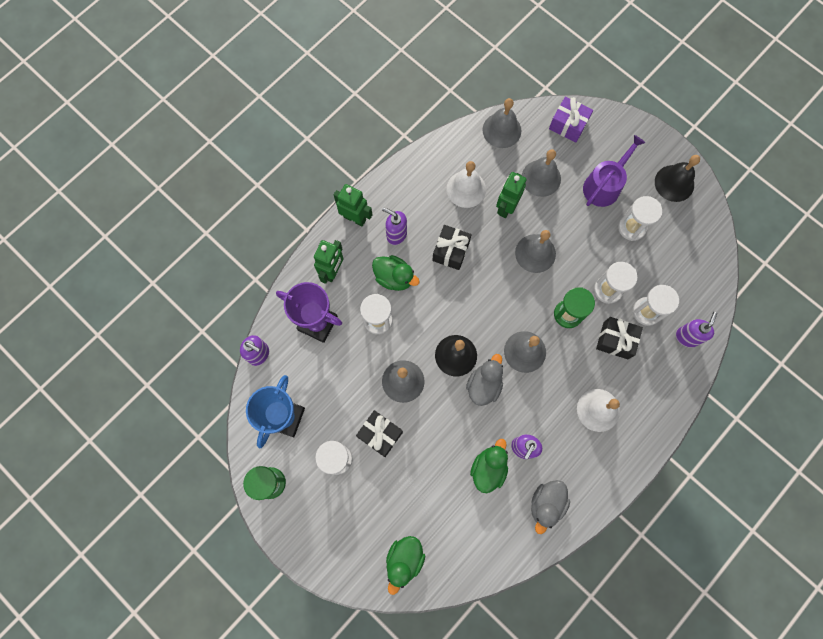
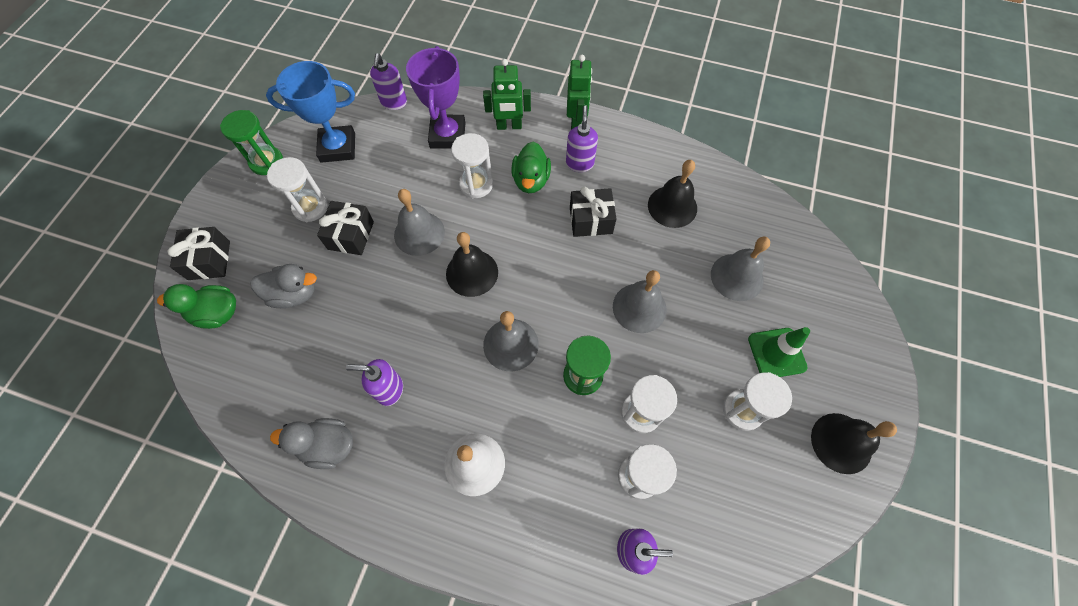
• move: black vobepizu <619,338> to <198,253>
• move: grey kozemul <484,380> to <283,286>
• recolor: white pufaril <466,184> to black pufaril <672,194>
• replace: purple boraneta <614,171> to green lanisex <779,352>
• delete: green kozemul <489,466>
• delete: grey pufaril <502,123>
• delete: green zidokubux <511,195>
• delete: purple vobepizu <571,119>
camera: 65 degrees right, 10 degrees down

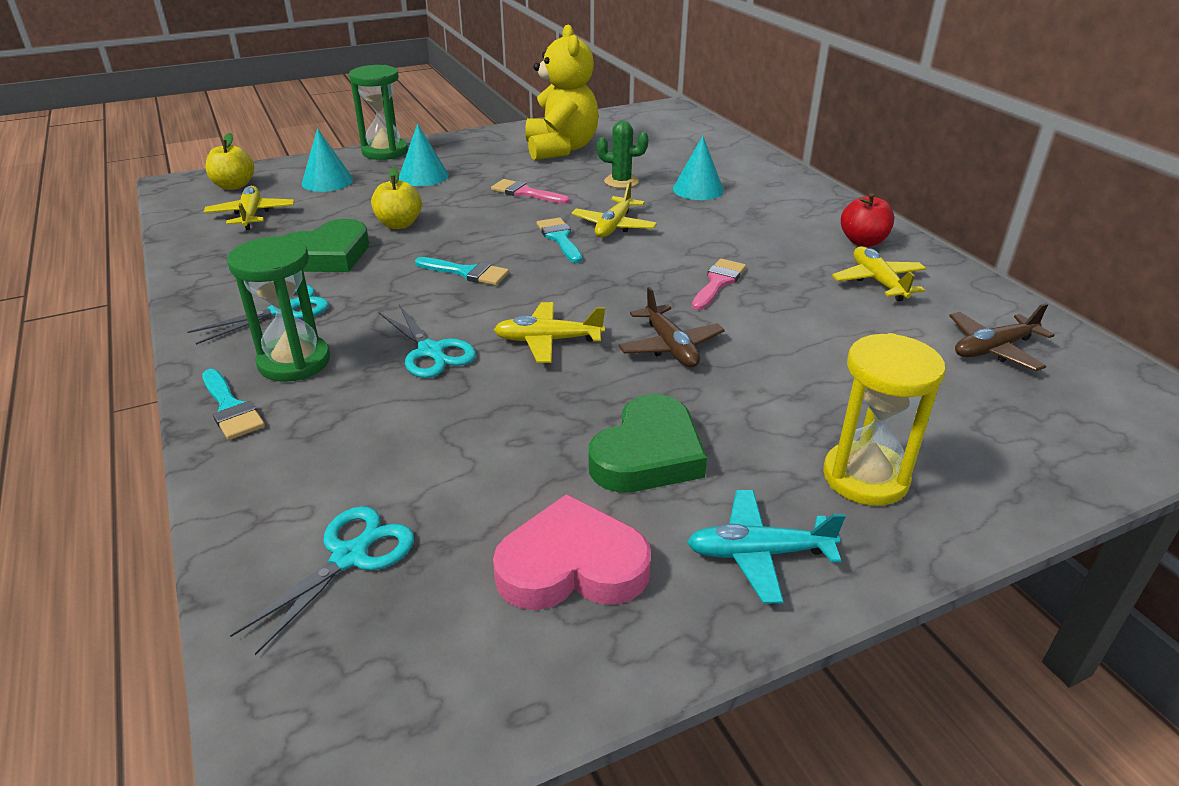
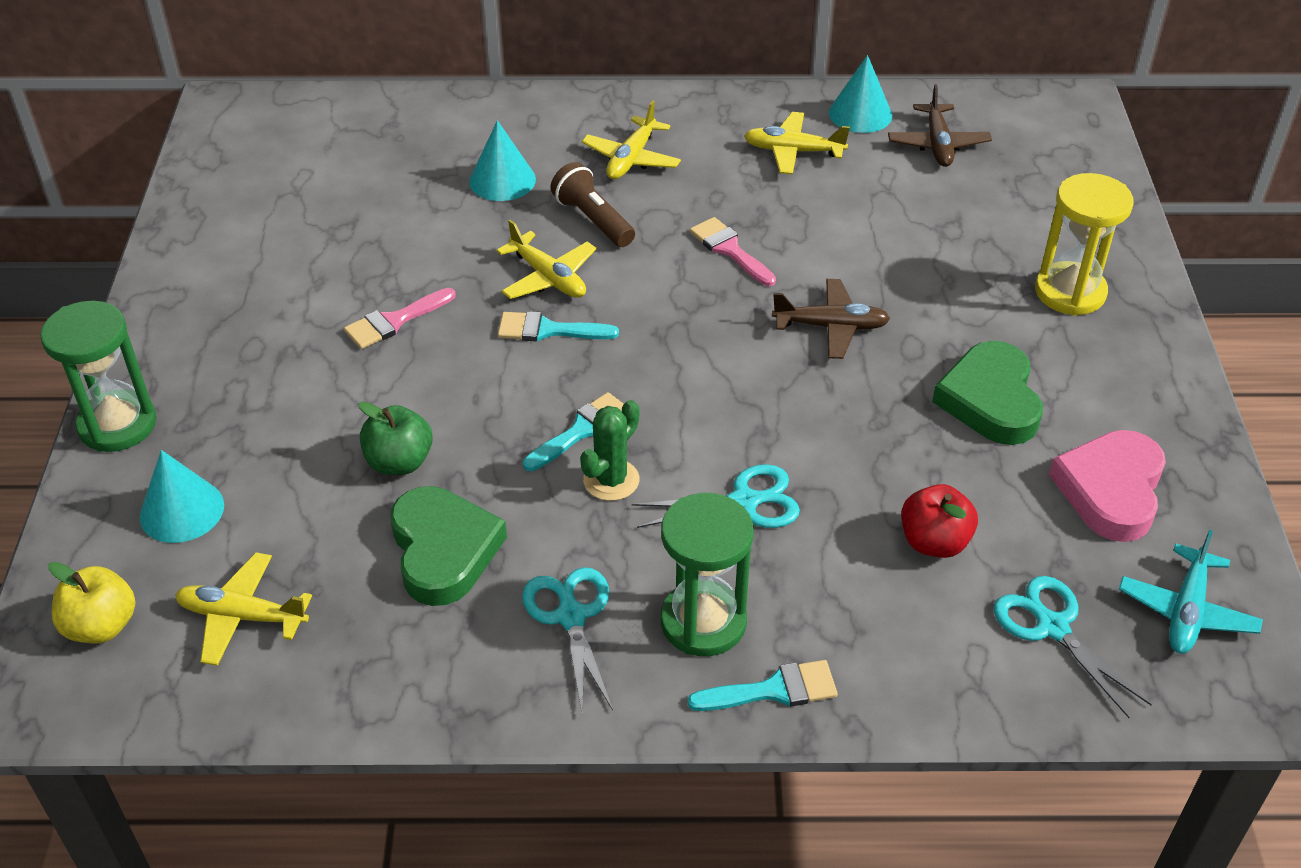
• recolor: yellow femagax <396,198> to green femagax <395,438>
• insert: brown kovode <592,204>
• move: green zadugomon <623,154> to <610,450>
• move: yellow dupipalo <549,332> to <631,139>
• move: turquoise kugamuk <424,155> to <860,94>
• move: red femagax <867,220> to <939,521>
• rotate: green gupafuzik <648,443> = <987,393> 150 degrees counterclockwise
• move: turquoise dupipalo <766,547> to <1191,591>
• delete: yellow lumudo <562,92>
camera: 65 degrees left, 10 degrees up

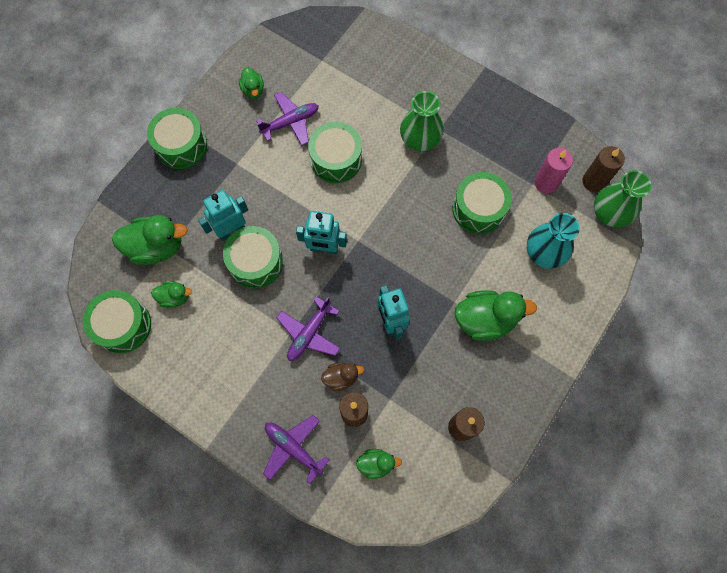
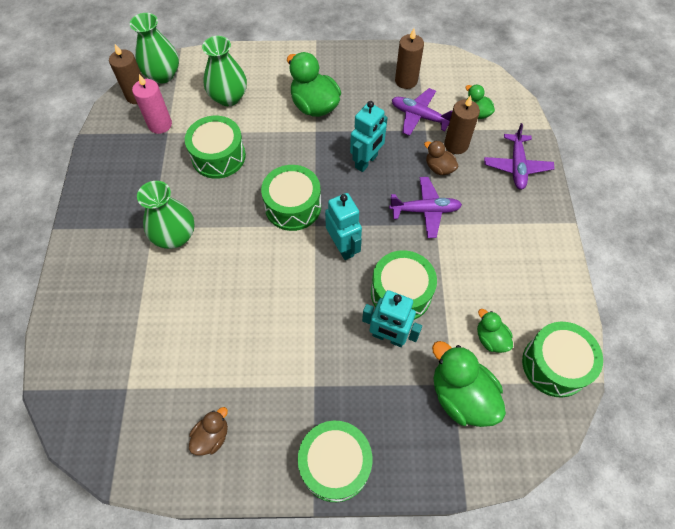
• recolor: green kozemul <251,83> to brown kozemul <208,431>
• recolor: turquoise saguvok <553,241> to green saguvok <224,71>
• move: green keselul <335,152> to <291,198>
• move: purple dupipalo <287,119> to <422,112>
camera: 125 degrees left, 10 degrees down

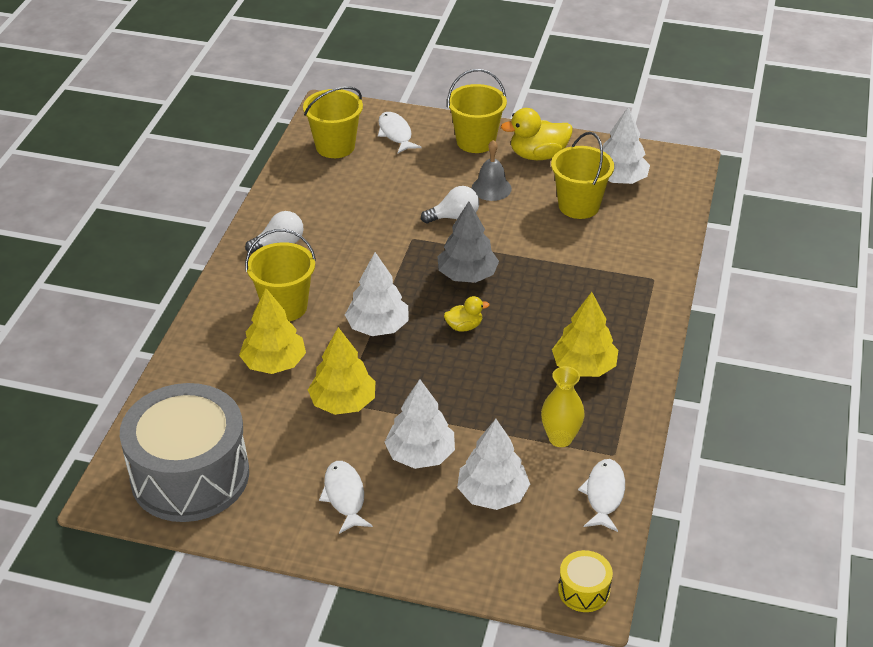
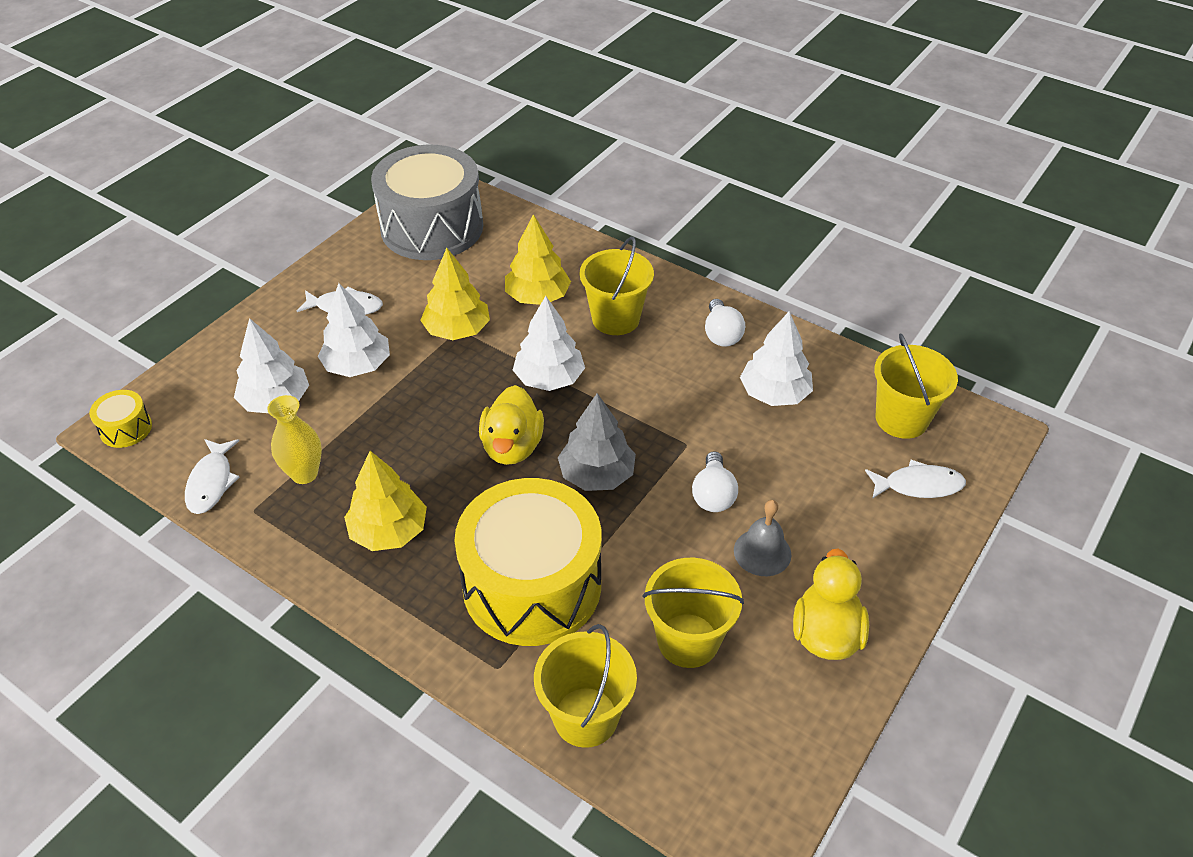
• rotate: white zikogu <601,495> = <212,476> 60 degrees clockwise
• insert: yellow keselul <528,562>
• resize: yellow kozemul <466,314> = <511,425> x1.80
• move: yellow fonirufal <477,111> to <585,686>
• move: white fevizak <626,145> to <776,358>
camera: 110 degrees right, 5 degrees up

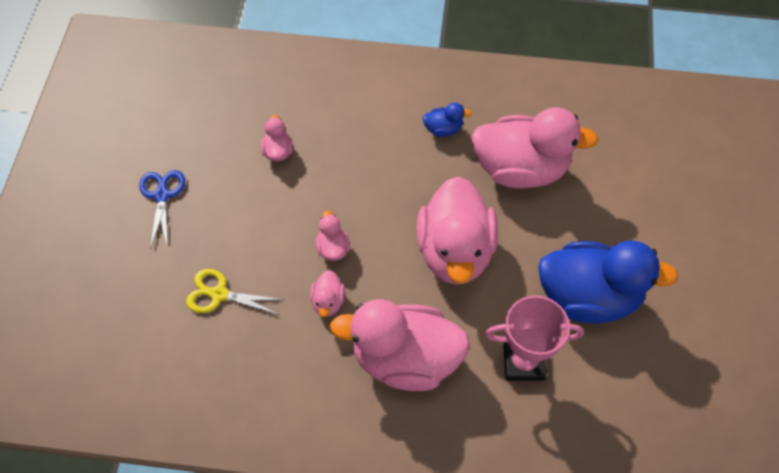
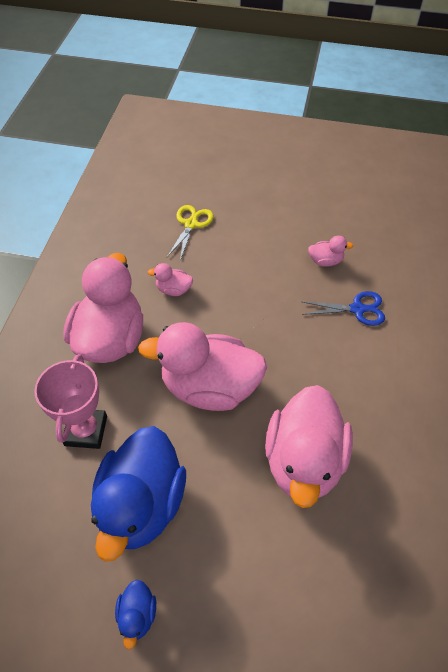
• move: blue kozemul <447,120> to <135,615>
• move: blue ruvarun <162,209> to <343,308>
• delete: pink kozemul <333,236>
camera: 95 degrees right, 5 degrees down

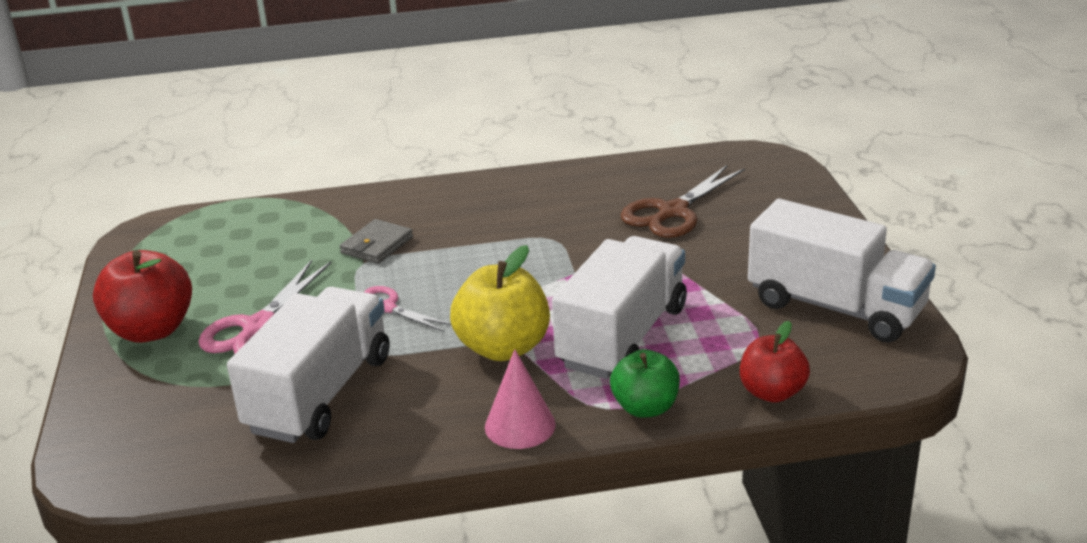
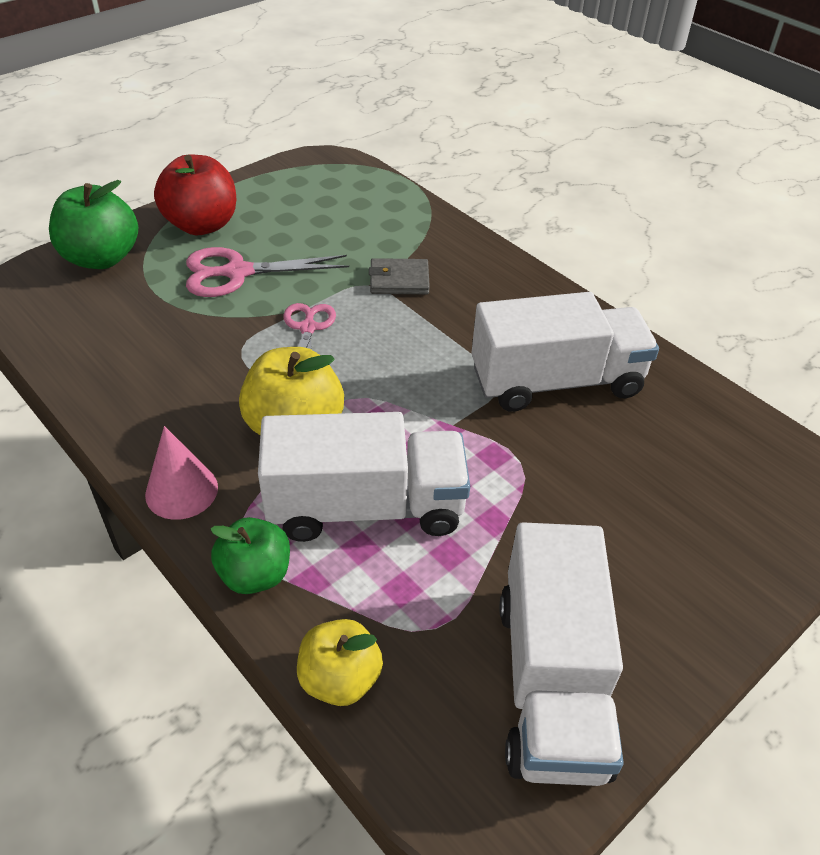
• insert: green femagax <93,224>
• recolor: red femagax <775,362> to yellow femagax <340,662>
• move: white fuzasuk <308,365> to <565,352>
• delete: brown ruvarun <683,201>
camera: 55 degrees right, 15 degrees up

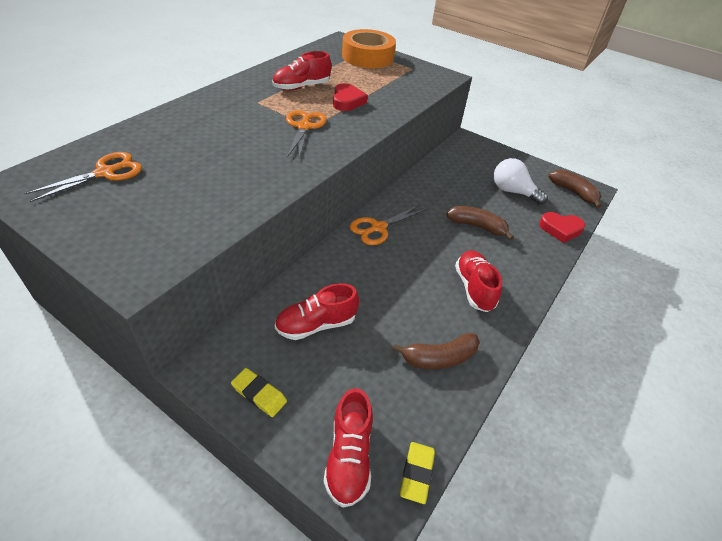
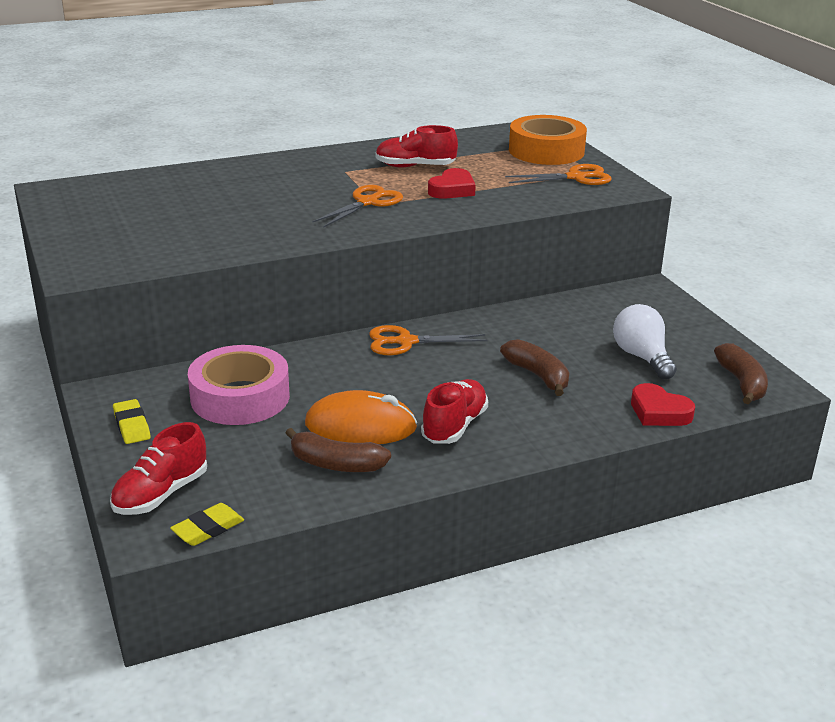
• replace: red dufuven <317,311> to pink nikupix <239,385>
• insert: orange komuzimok <361,417>
• move: orange ruvarun <83,177> to <558,174>
camera: 35 degrees right, 15 degrees down

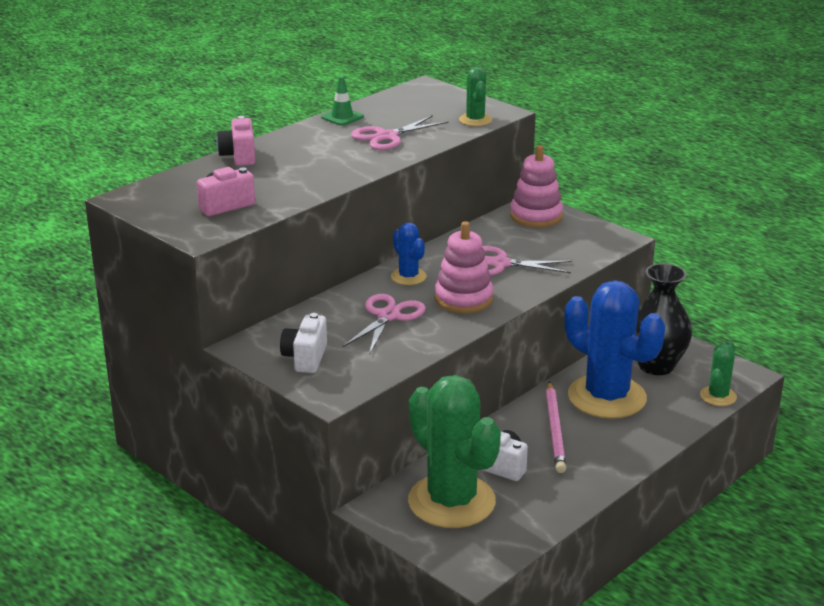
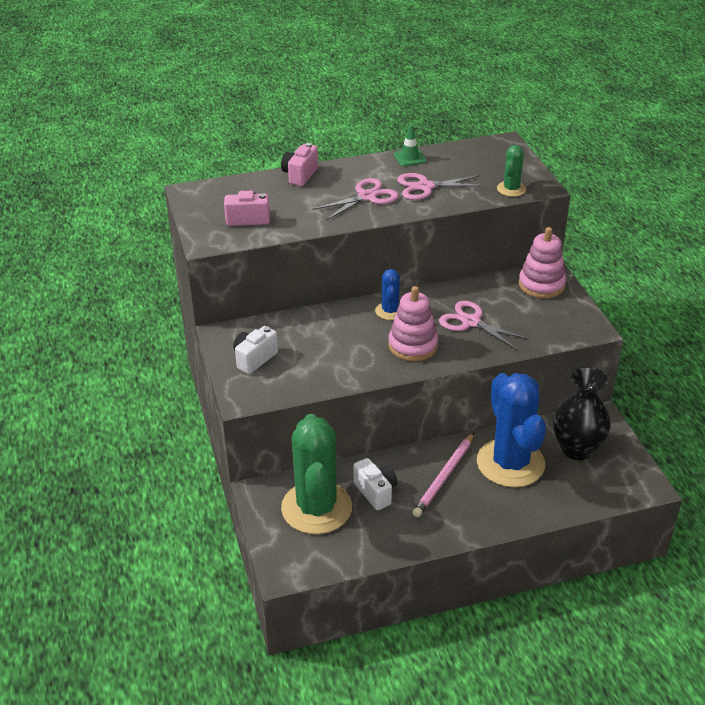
• move: pink ruvarun <384,324> to <356,199>
• delete: green zadugomon <718,373>
camera: 30 degrees right, 10 degrees up

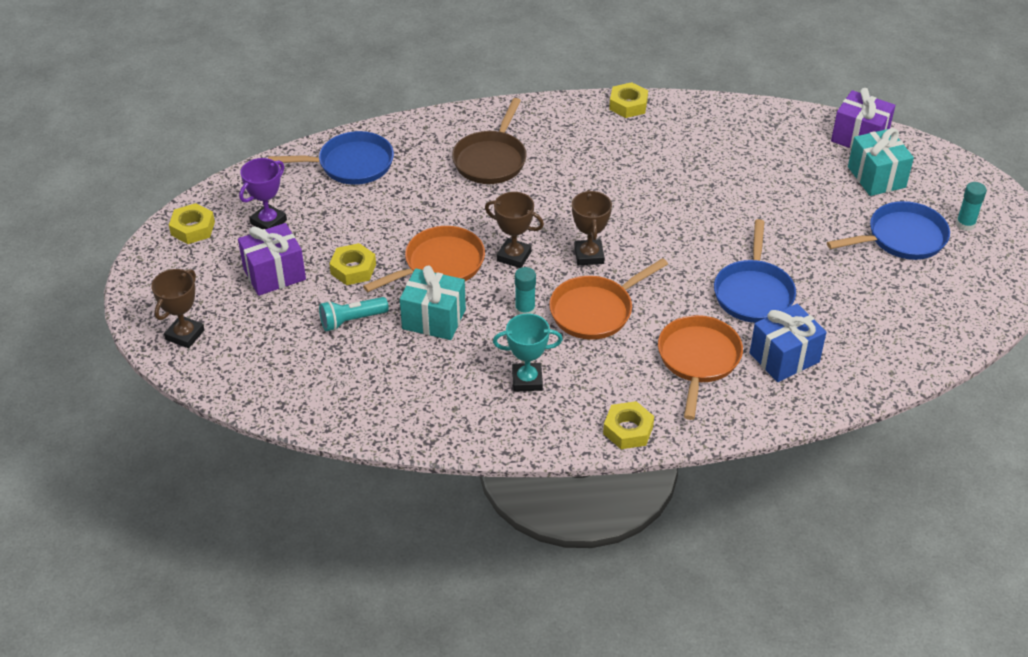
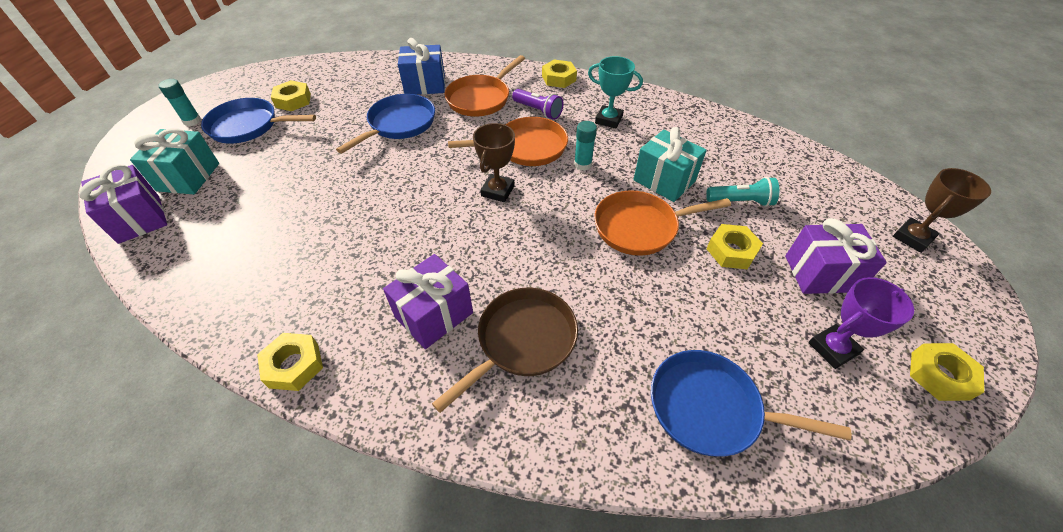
• insert: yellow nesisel <291,95>
• insert: purple vobepizu <428,301>
• insert: purple kovode <538,104>
• delete: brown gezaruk <514,230>
camera: 155 degrees left, 5 degrees up

